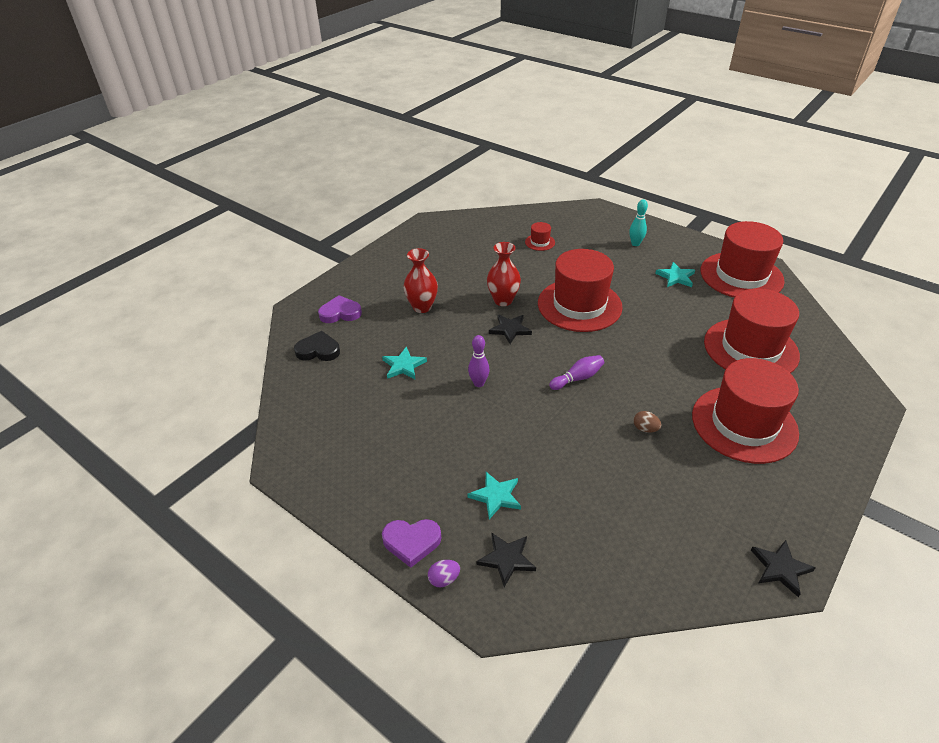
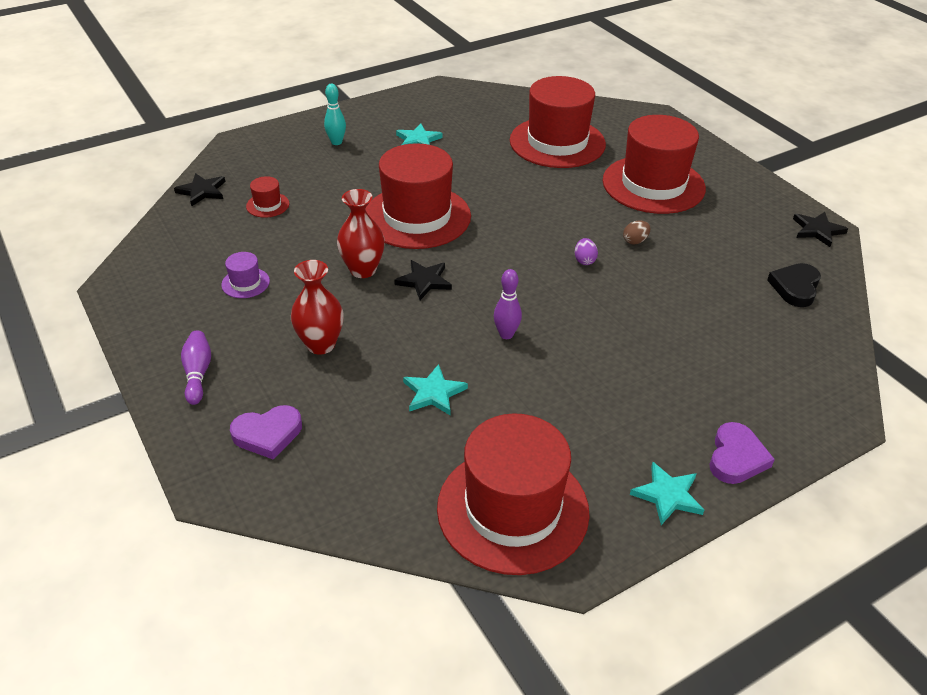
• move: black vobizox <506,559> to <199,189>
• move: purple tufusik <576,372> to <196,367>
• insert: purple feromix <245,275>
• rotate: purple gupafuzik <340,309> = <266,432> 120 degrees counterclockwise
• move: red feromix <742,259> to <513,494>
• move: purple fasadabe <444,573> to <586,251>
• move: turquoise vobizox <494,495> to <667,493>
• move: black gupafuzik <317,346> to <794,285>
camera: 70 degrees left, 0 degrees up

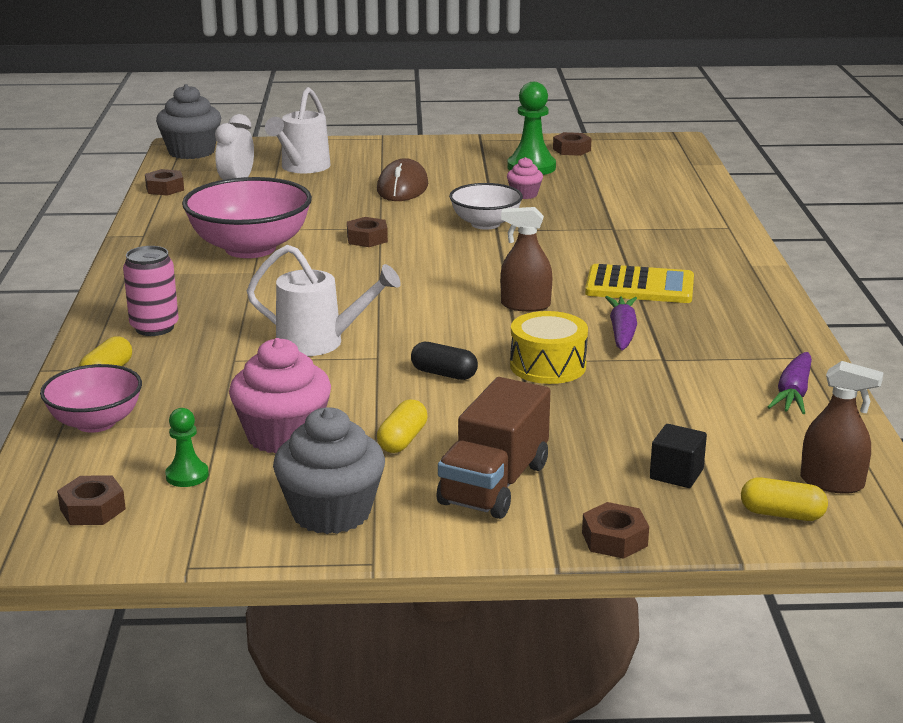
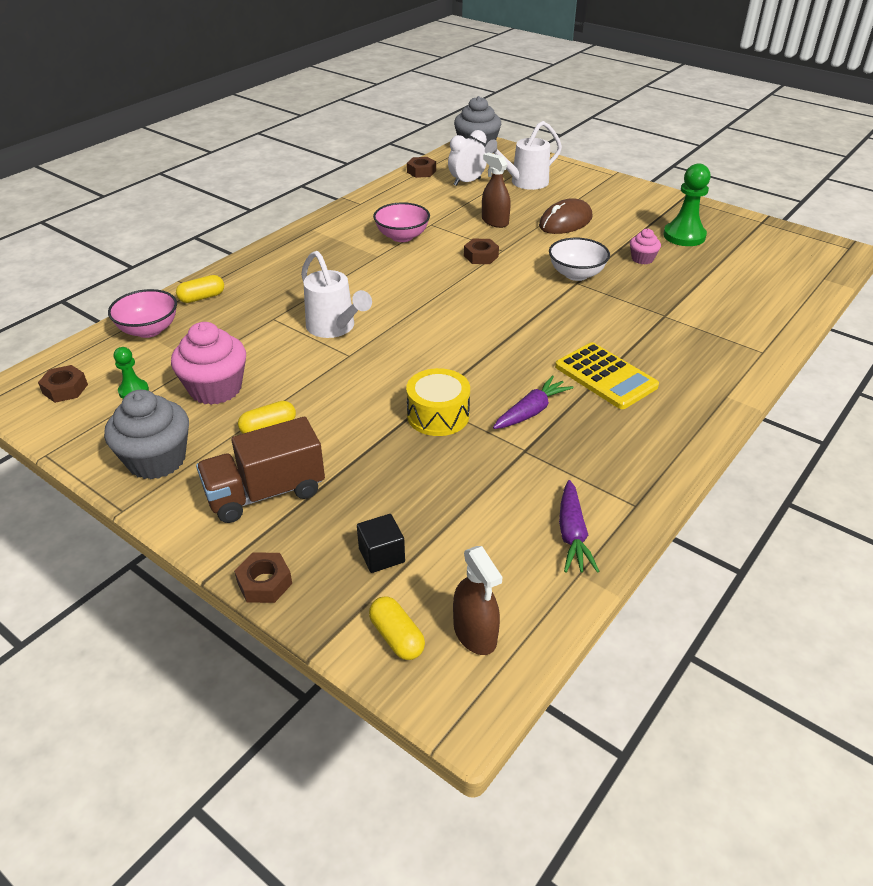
• resize: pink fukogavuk <247,217> = <401,222> x0.60
• move: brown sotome <526,259> to <496,190>
• rotate: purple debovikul <790,383> = <579,526> 60 degrees counterclockwise
• delete: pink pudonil <151,291>
• delete: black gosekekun <444,361>
• delete: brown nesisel <572,144>
camera: 40 degrees right, 15 degrees up

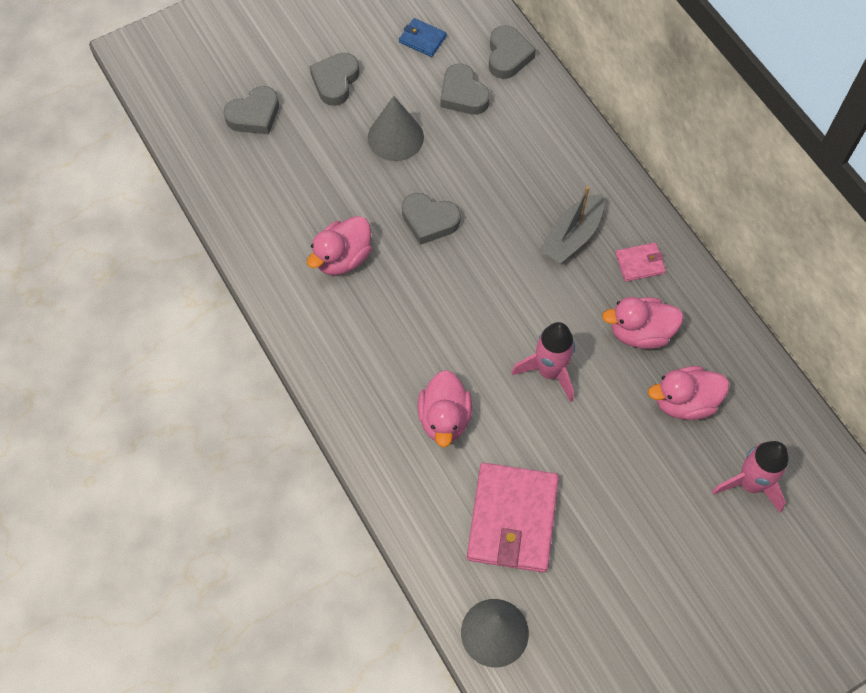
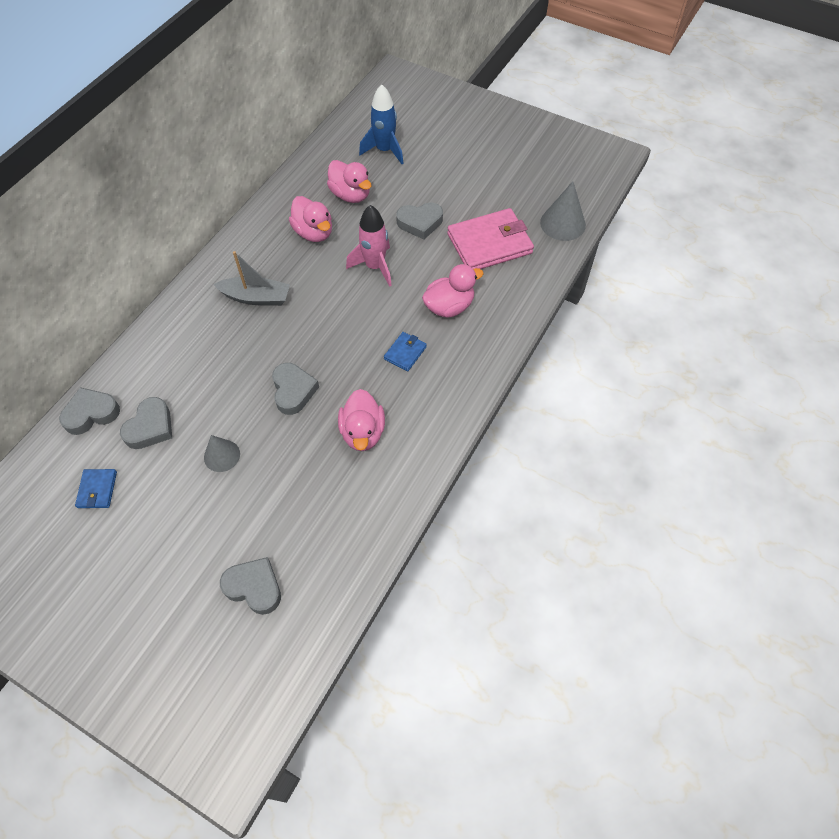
• resize: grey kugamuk <396,128> = <222,453> x0.66
• rotate: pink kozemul <339,245> = <361,420> 75 degrees clockwise
• recolor: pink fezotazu <750,477> to blue fezotazu <381,124>
• insert: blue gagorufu <405,352>
• move: grey gupafuzik <334,79> to <419,221>
• delete: pink gagorufu <641,262>
camera: 120 degrees left, 5 degrees down

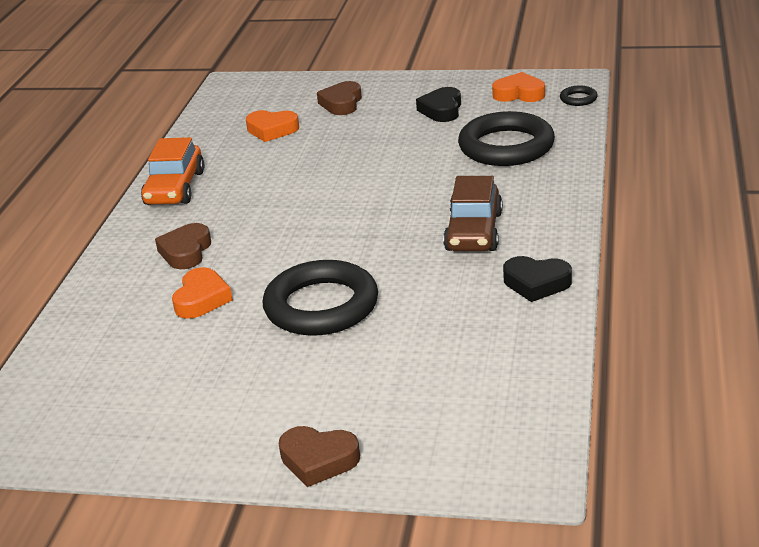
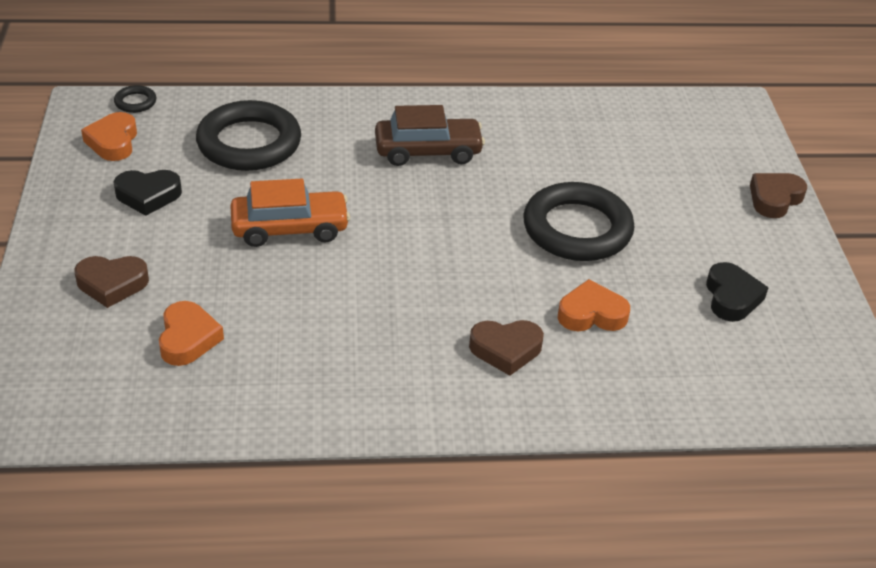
• move: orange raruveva <172,171> to <290,213>
• move: black gupafuzik <537,279> to <737,292>
• rotate: brown gupafuzik <319,456> = <778,195> 135 degrees counterclockwise
camera: 110 degrees left, 10 degrees up

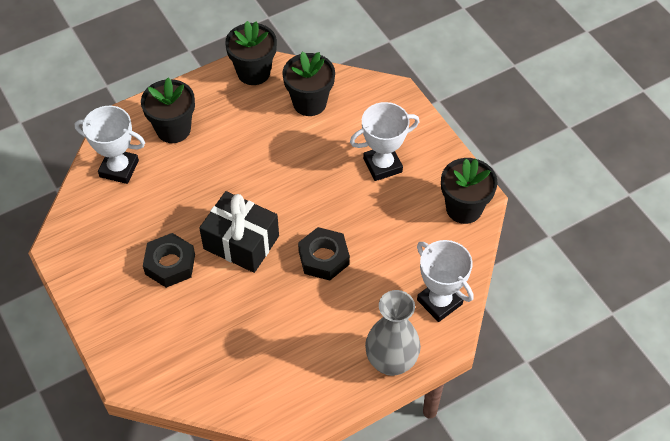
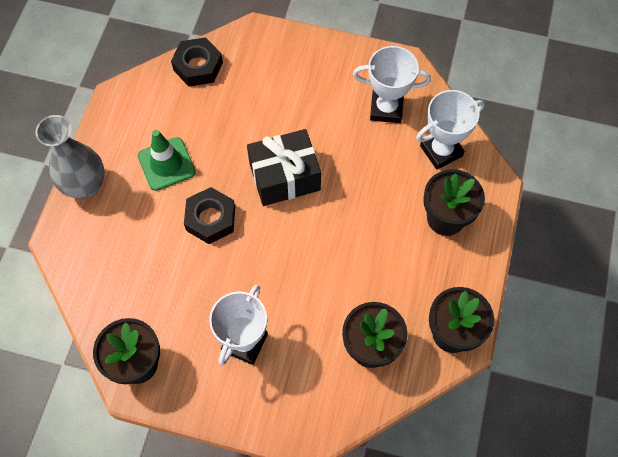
• insert: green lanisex <167,160>
• move: black nesisel <169,260> to <197,62>
• move: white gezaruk <445,281> to <392,84>
camera: 135 degrees right, 10 degrees up

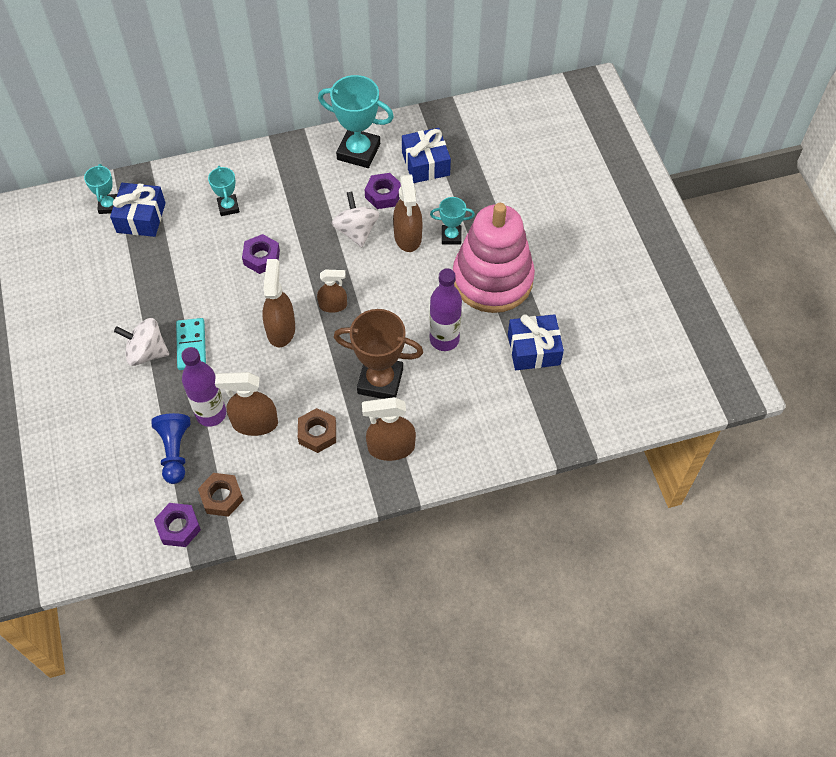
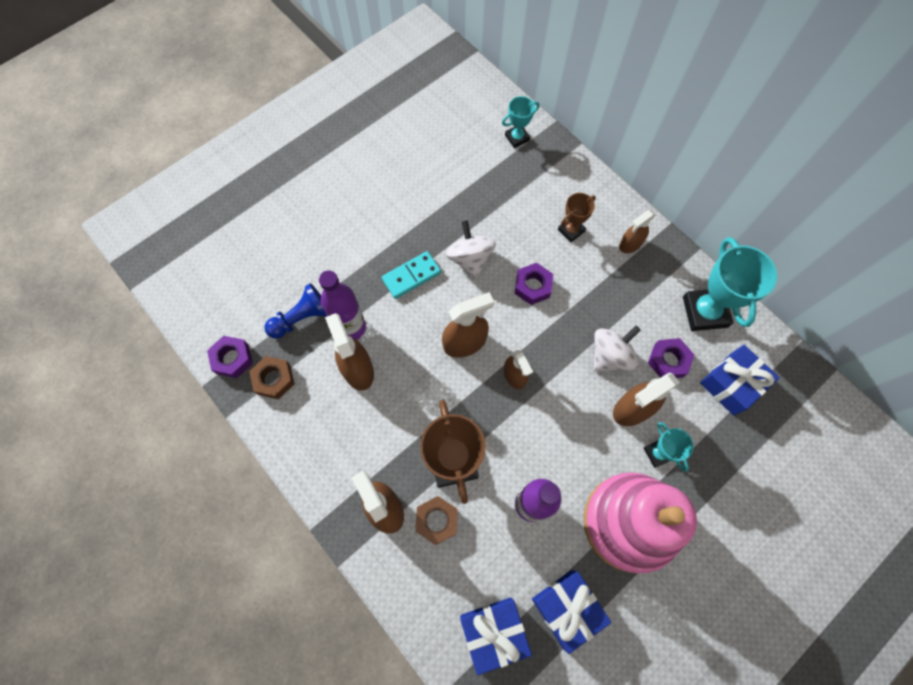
• move: brown nesisel <317,430> to <436,520>
• move: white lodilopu <141,342> to <471,249>
• move: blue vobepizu <138,210> to <496,636>
• recolor: turquoise gezaruk <224,191> to brown gezaruk <577,217>
• insert: brown sotome <637,231>
camera: 65 degrees right, 10 degrees up

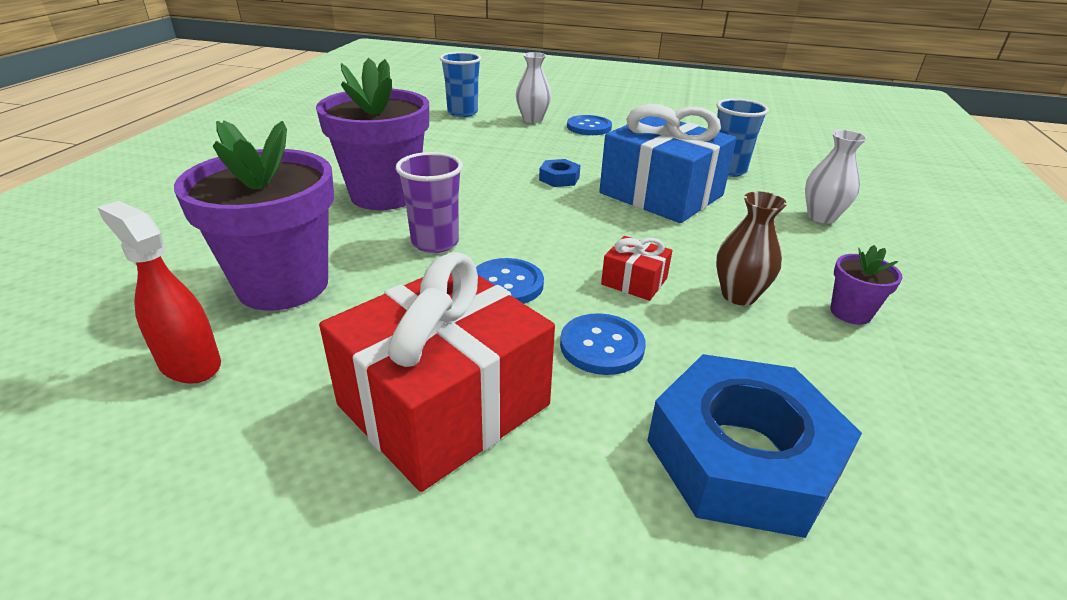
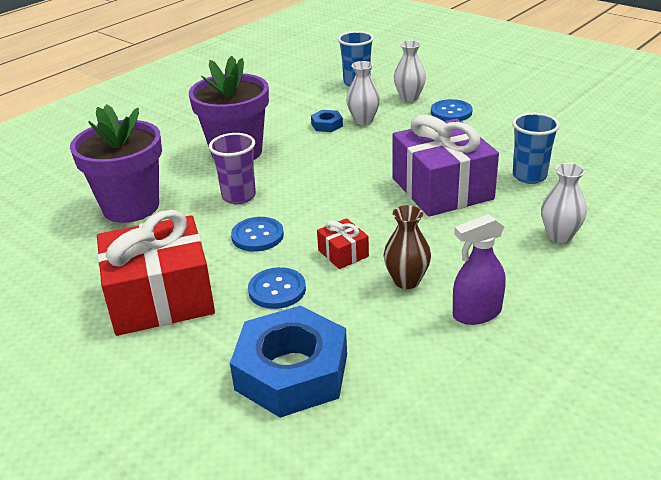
• move: blue nesisel <559,173> to <327,121>
• insert: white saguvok <363,93>
• recolor: blue vobepizu <668,163> to purple vobepizu <445,166>
• replace: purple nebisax <866,285> to purple sotome <479,269>
• delete: red sotome <159,292>
camera: 30 degrees right, 0 degrees up

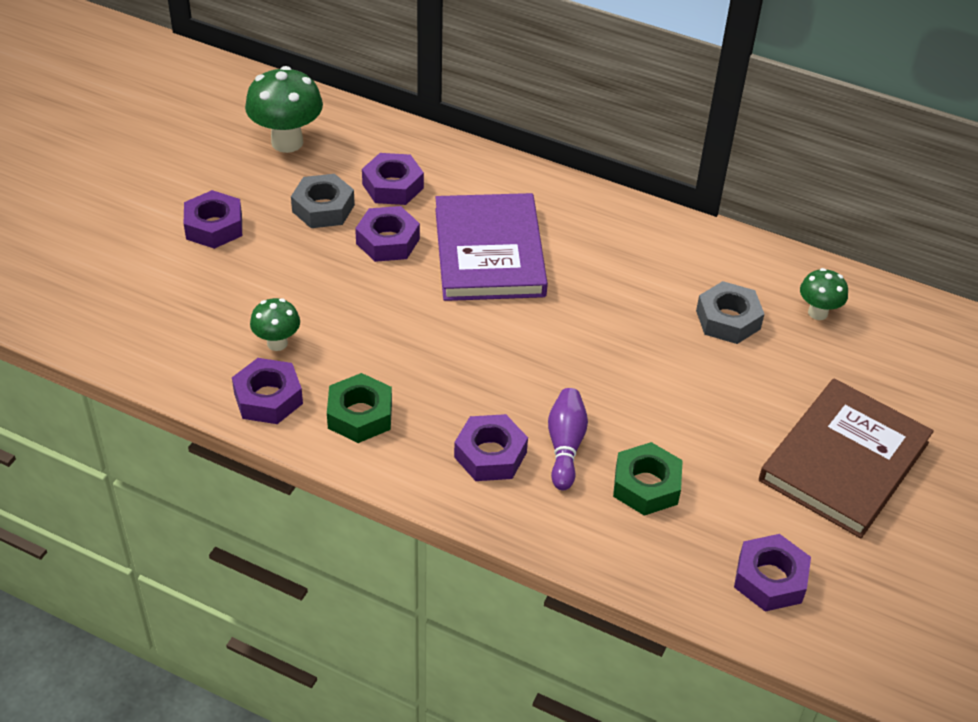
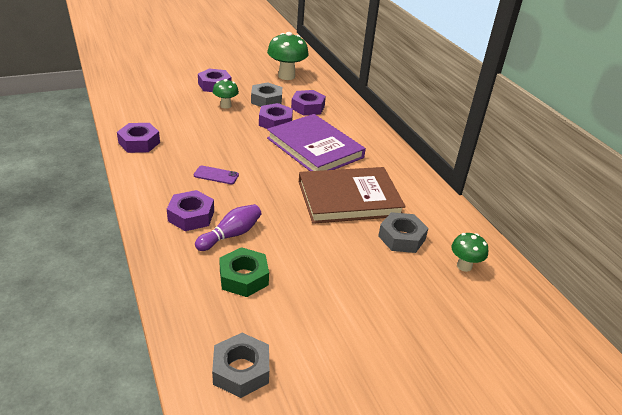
• insert: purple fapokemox <216,175>
• recolor: purple nesisel <772,573> to grey nesisel <240,365>
• move: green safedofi <275,324> to <226,94>
• rotate: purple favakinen <491,247> = <316,142> 75 degrees counterclockwise
• move: brown favakinen <846,458> to <352,195>
• delete: green nesisel <359,408>
camera: 40 degrees right, 10 degrees down

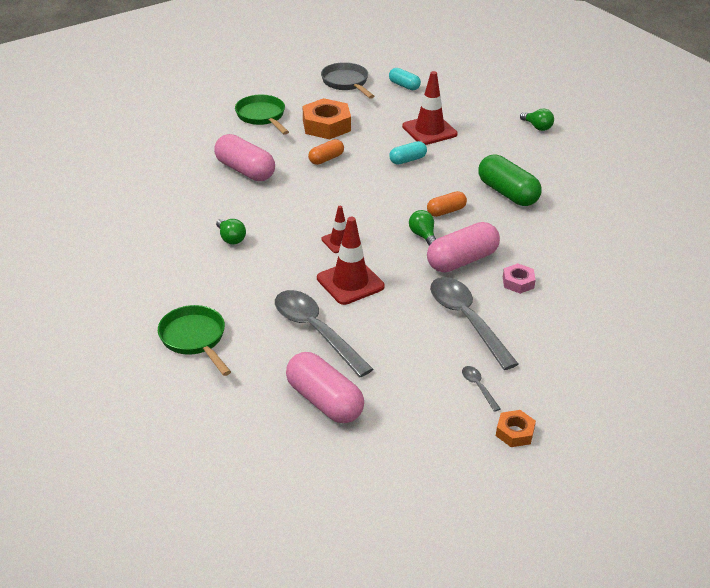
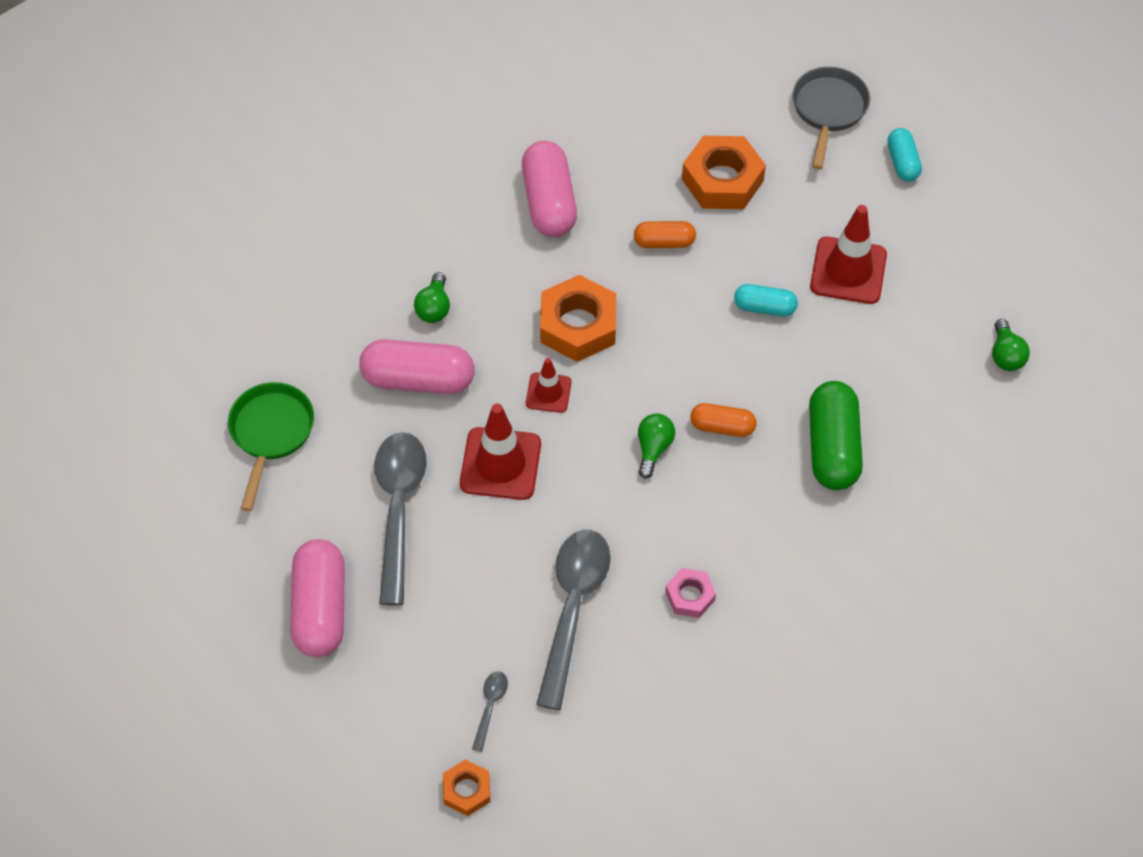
• move: pink gosekekun <463,247> to <417,366>
• insert: orange nesisel <578,318>
• delete: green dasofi <262,115>
camera: 40 degrees right, 20 degrees up

